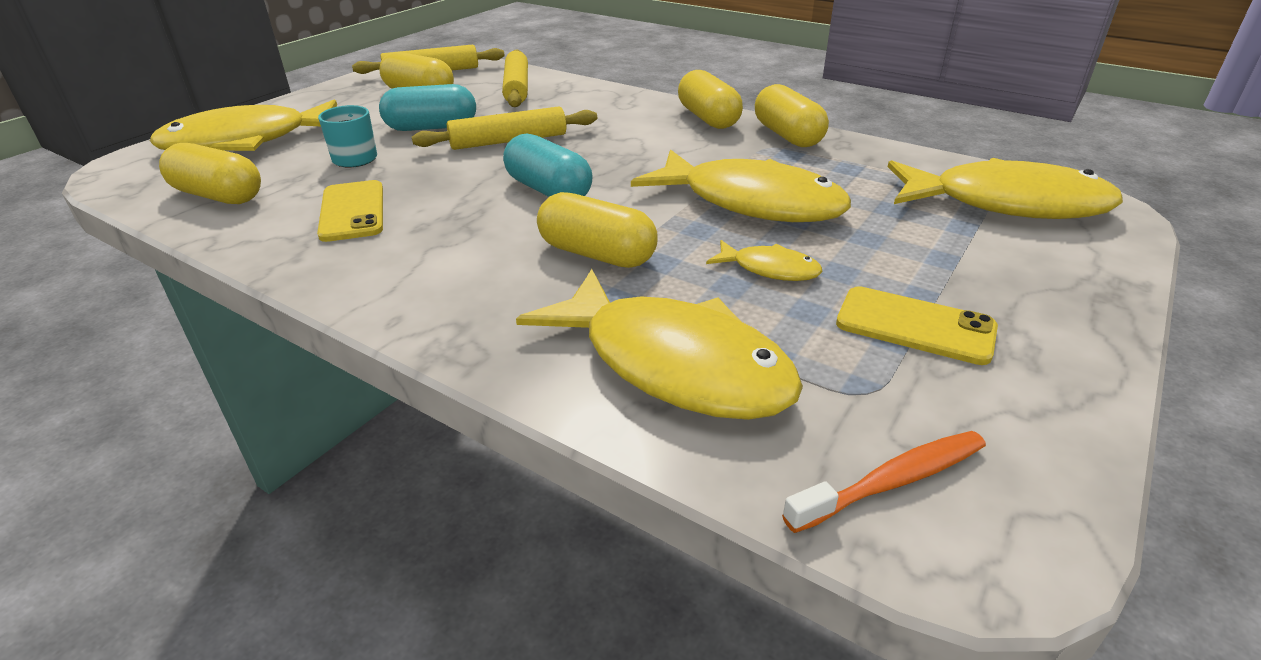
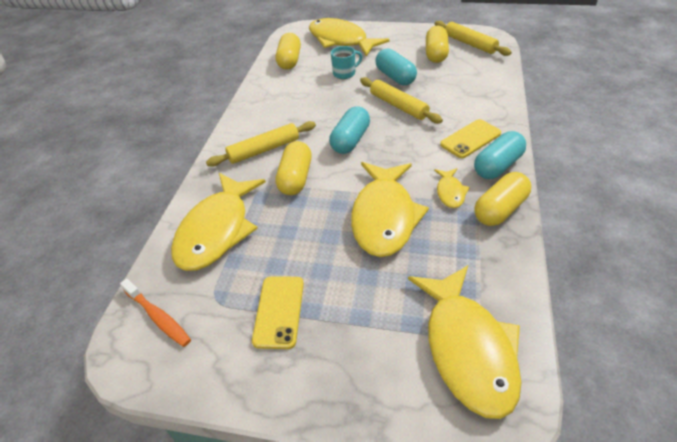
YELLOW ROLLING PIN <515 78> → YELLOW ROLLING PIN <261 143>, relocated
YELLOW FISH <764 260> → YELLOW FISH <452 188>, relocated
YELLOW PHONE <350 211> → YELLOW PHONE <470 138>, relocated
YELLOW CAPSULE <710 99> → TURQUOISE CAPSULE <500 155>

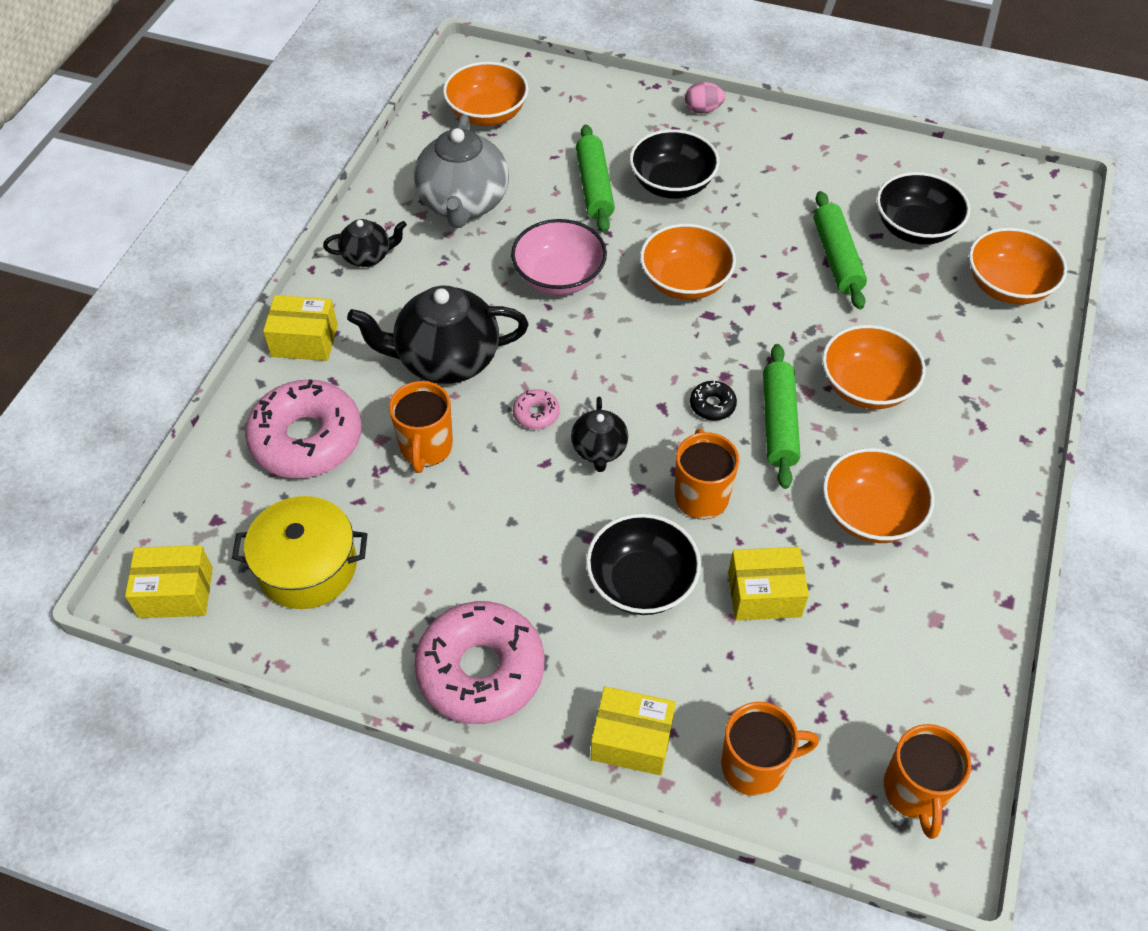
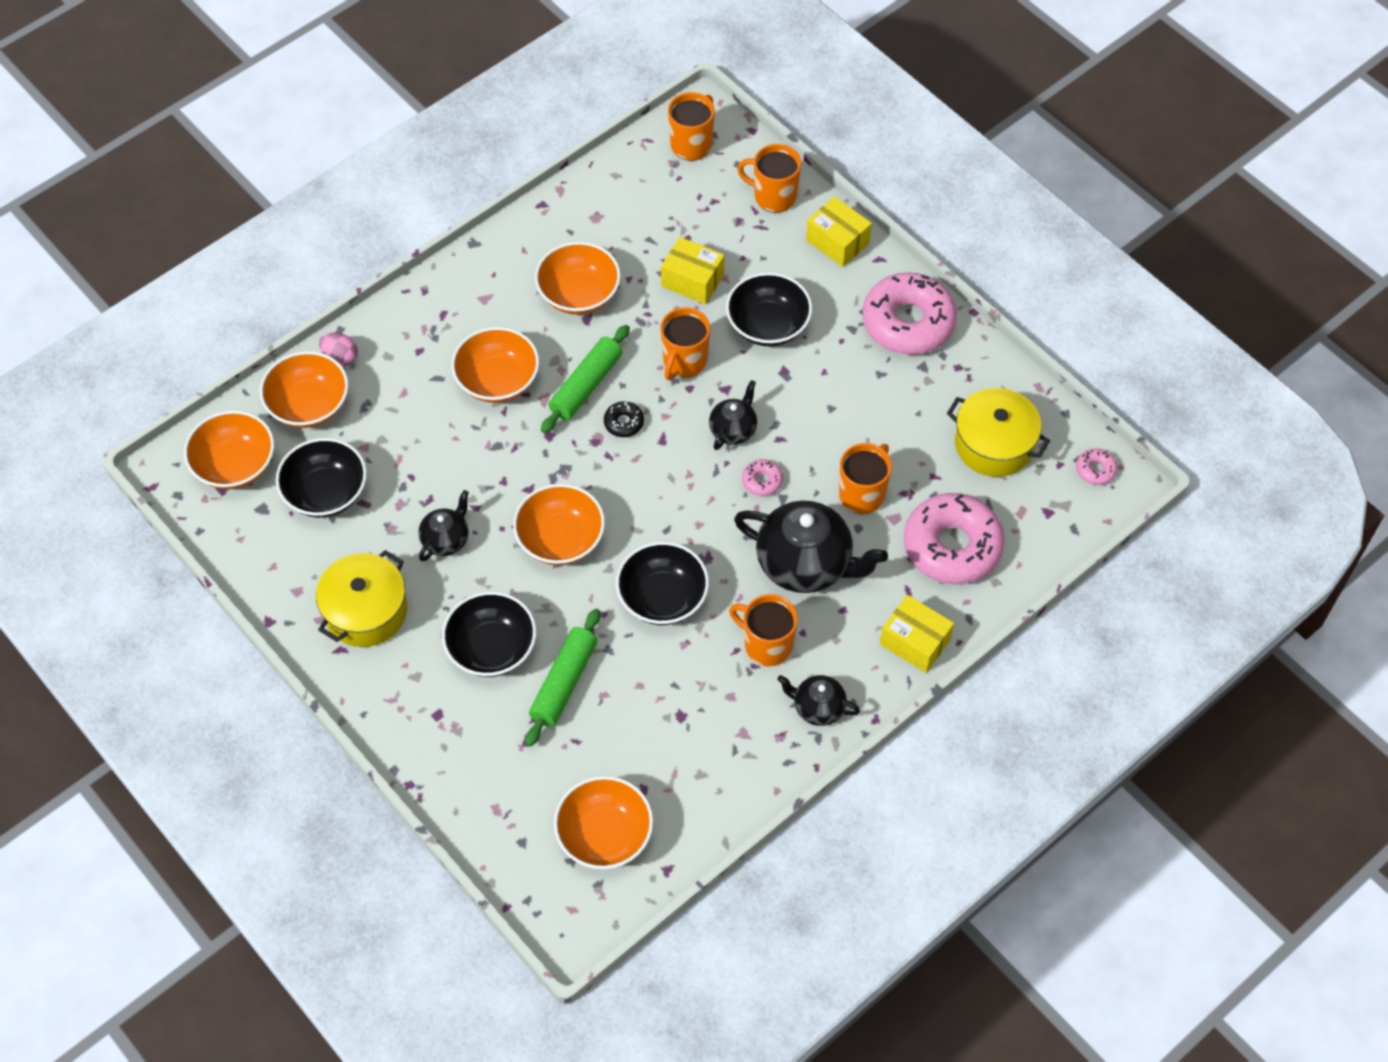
- → ORANGE BOWL <229 449>
- → YELLOW POT <361 598>
PINK EGG <705 97> → PINK EGG <338 349>, relocated
- → BLACK TEAPOT <443 526>
PINK BOWL <559 257> → BLACK BOWL <662 583>
- → ORANGE MUG <763 630>
YELLOW BOX <169 581> → PINK DONUT <1097 466>
GREY TEAPOT <461 171> → -
GREEN ROLLING PIN <840 250> → -

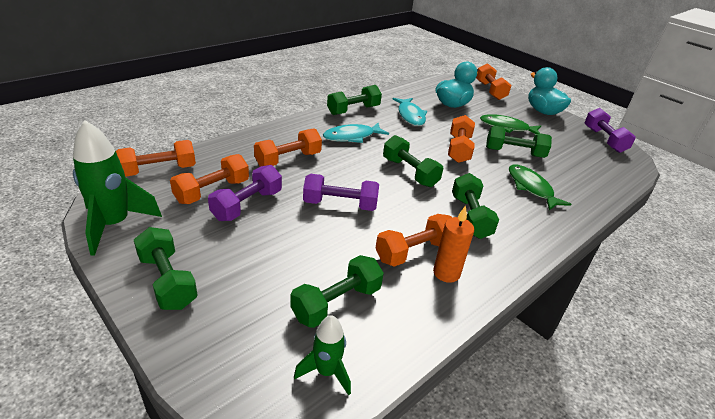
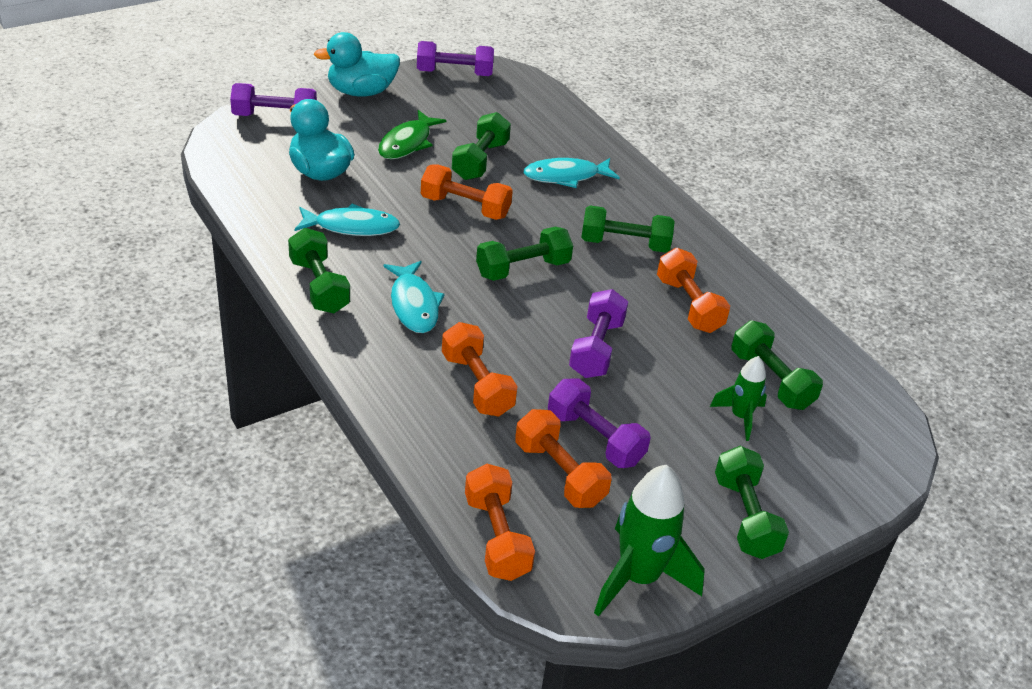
ORANGE DUMBBELL <493 81> → PURPLE DUMBBELL <273 99>
GREEN FISH <540 187> → TURQUOISE FISH <571 173>
GREEN ROCKET <322 355> → GREEN ROCKET <738 398>, relocated
GREEN DUMBBELL <166 268> → GREEN DUMBBELL <752 502>, 75 degrees counterclockwise
ORANGE CANDLE <453 244> → -

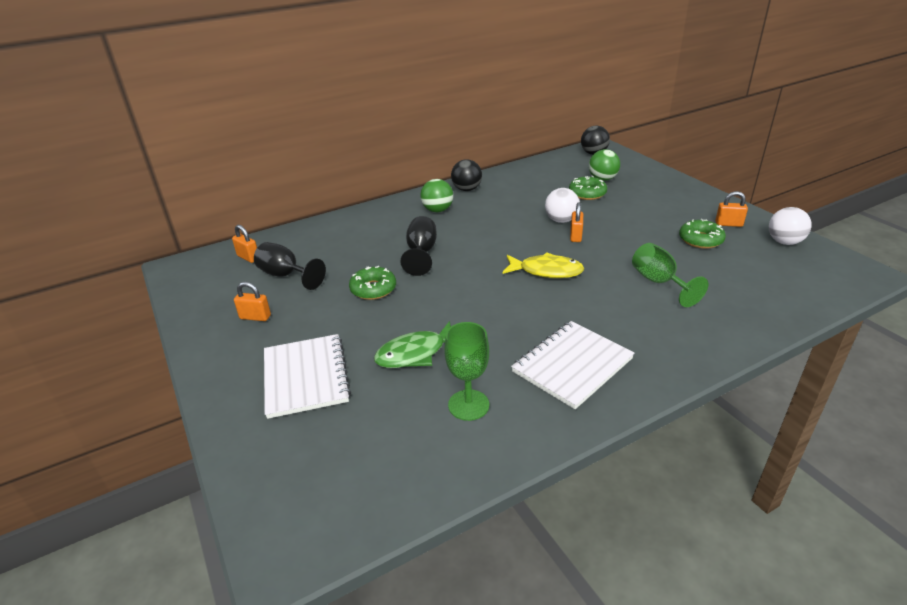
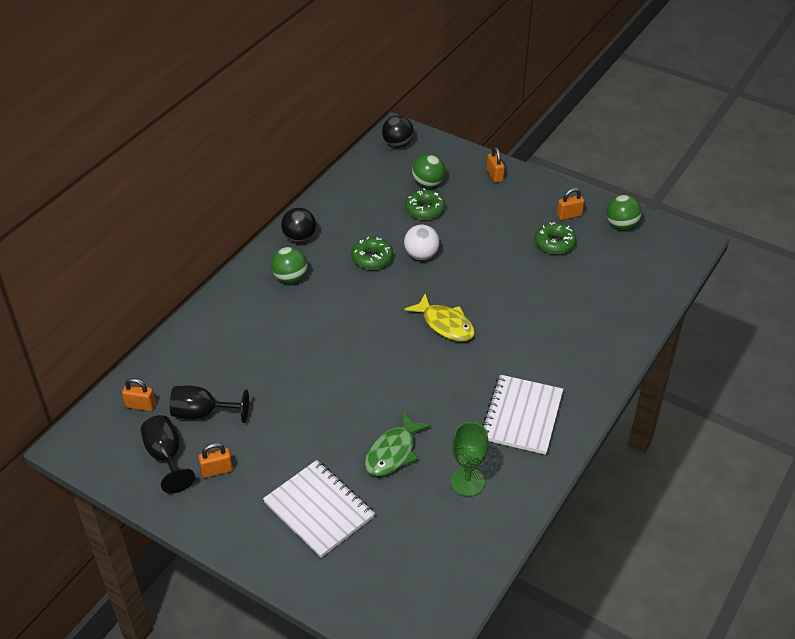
BLACK GOBLET <418 246> → BLACK GOBLET <168 454>, relocated
GREEN DONUT <372 283> → GREEN DONUT <372 253>, relocated
YELLOW FISH <543 265> → YELLOW FISH <439 317>, 60 degrees clockwise
ORANGE PADLOCK <576 222> → ORANGE PADLOCK <496 165>, relocated
WHITE BALL <790 226> → GREEN BALL <624 212>
GREEN GOBLET <670 275> → -

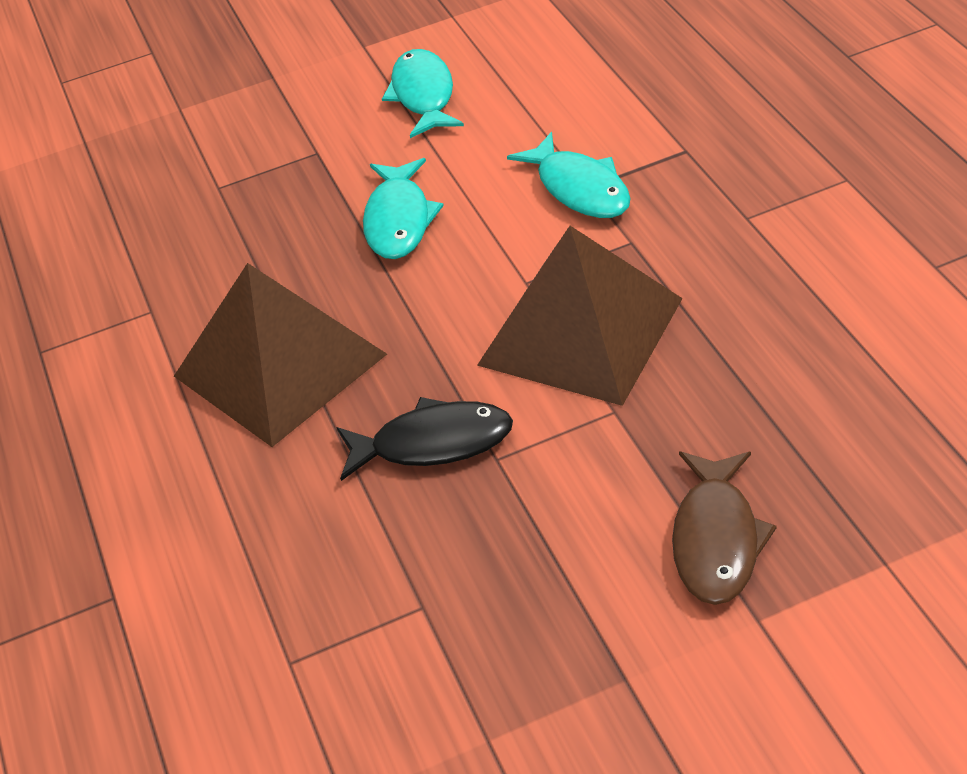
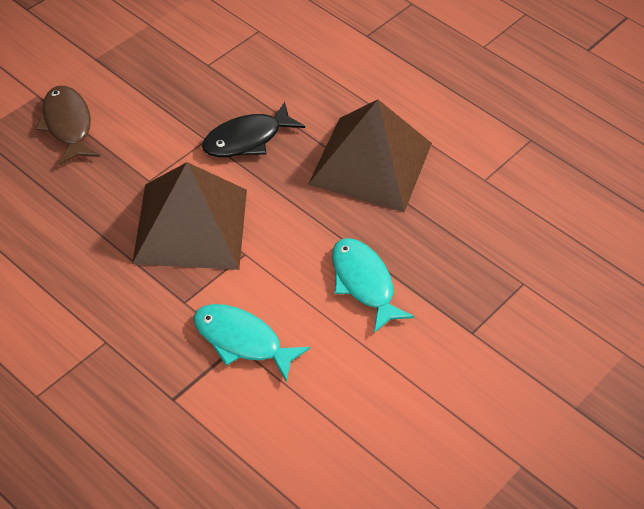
TURQUOISE FISH <423 93> → -

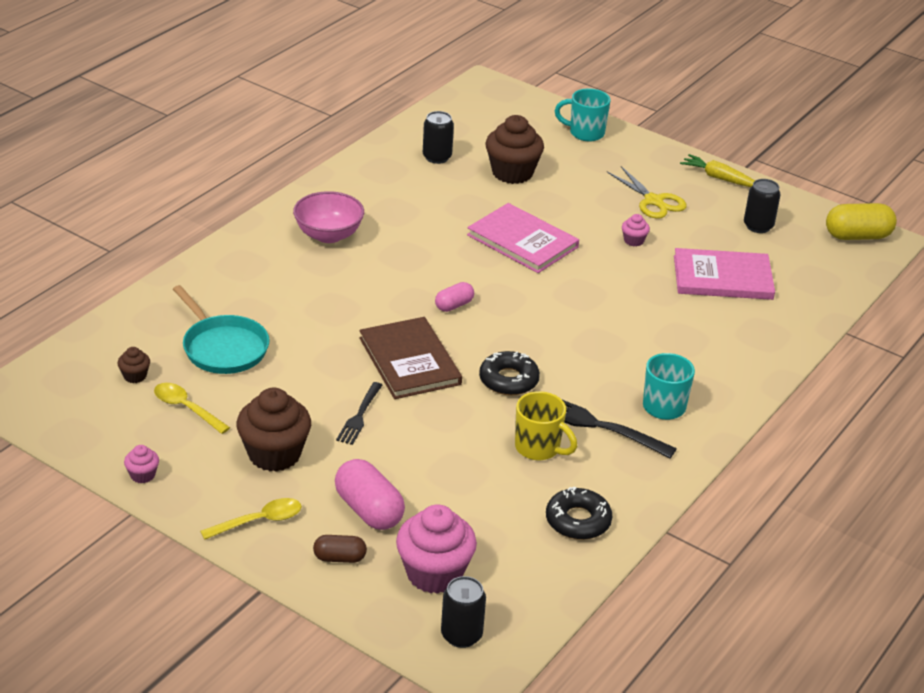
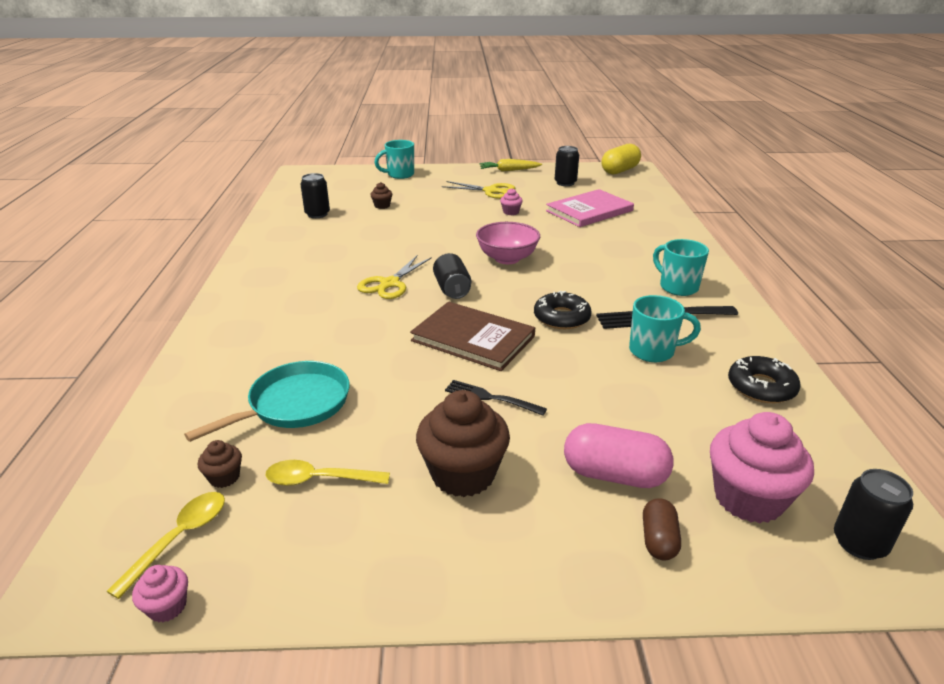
YELLOW SPOON <251 519> → YELLOW SPOON <165 545>, relocated
PINK CUPCAKE <141 464> → PINK CUPCAKE <160 594>, relocated
TURQUOISE PAN <221 329> → TURQUOISE PAN <267 401>, 60 degrees counterclockwise
- → YELLOW SCISSORS <394 277>
BROWN CUPCAKE <514 149> → BROWN CUPCAKE <381 195>, x0.46
PINK CAPSULE <454 297> → BLACK CAN <452 276>
BLACK FORK <359 413> → BLACK FORK <496 398>, 135 degrees clockwise
PINK BOWL <328 217> → PINK BOWL <508 243>, relocated
YELLOW MUG <546 425> → TURQUOISE MUG <665 328>
BROWN CAPSULE <340 549> → BROWN CAPSULE <662 529>, 45 degrees counterclockwise
PINK BOOK <523 238> → -

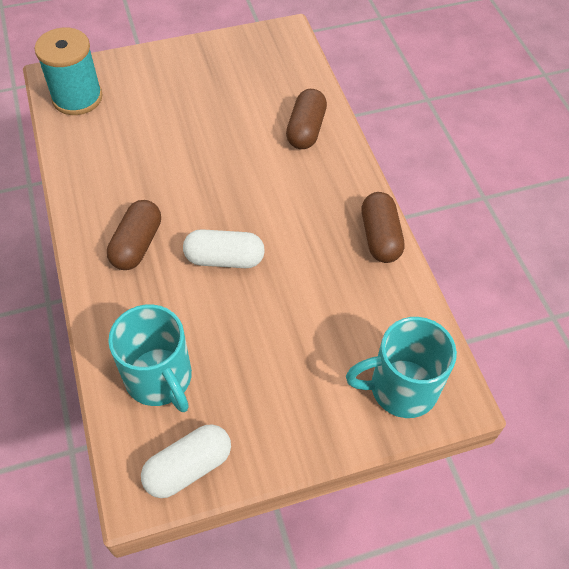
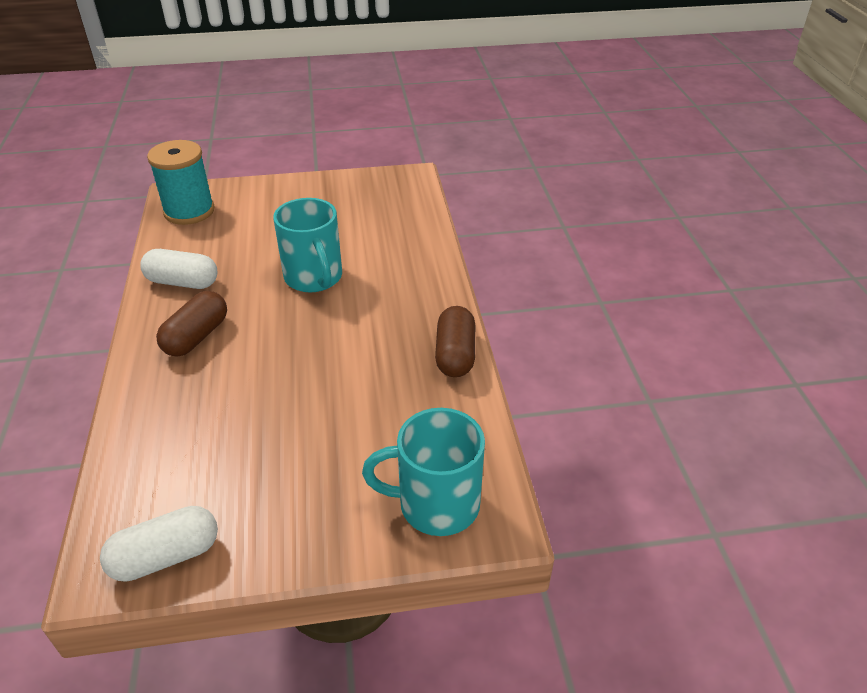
WHITE CAPSULE <224 248> → WHITE CAPSULE <178 269>, relocated
TURQUOISE MUG <150 358> → TURQUOISE MUG <307 245>, relocated
BROWN CAPSULE <306 119> → -

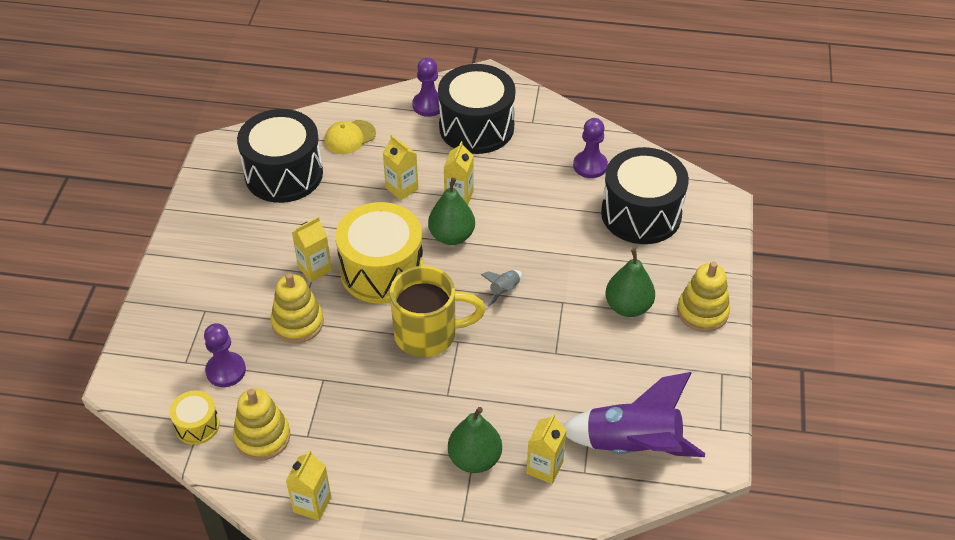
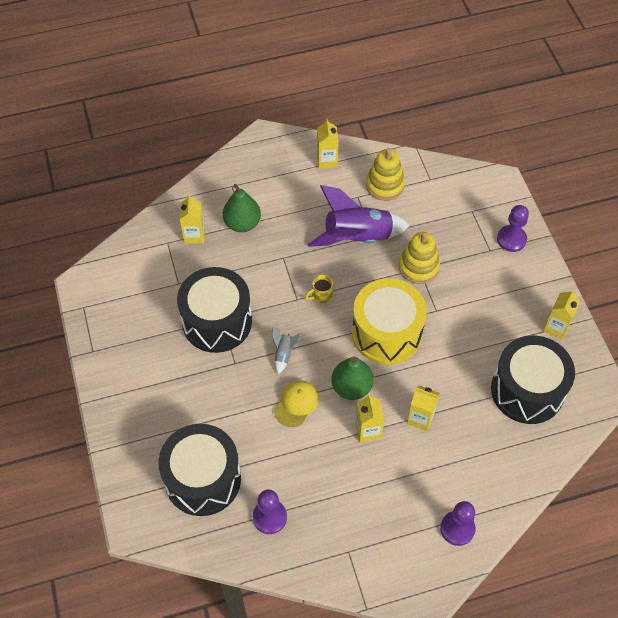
BLACK DRUM <476 109> → BLACK DRUM <214 310>, relocated
YELLOW CAP <350 137> → YELLOW CAP <296 403>, relocated
YELLOW MUG <438 311> → YELLOW MUG <319 289>, x0.41
PURPLE ROCKET <634 414> → PURPLE ROCKET <358 216>, relocated
PURPLE PAWN <225 355> → PURPLE PAWN <513 228>, relocated
YELLOW CARTON <312 249> → YELLOW CARTON <561 315>, relocated
YELLOW DRUM <194 417> → -
GREEN PEAR <630 282> → -
YELLOW STACKING TOY <703 297> → -

